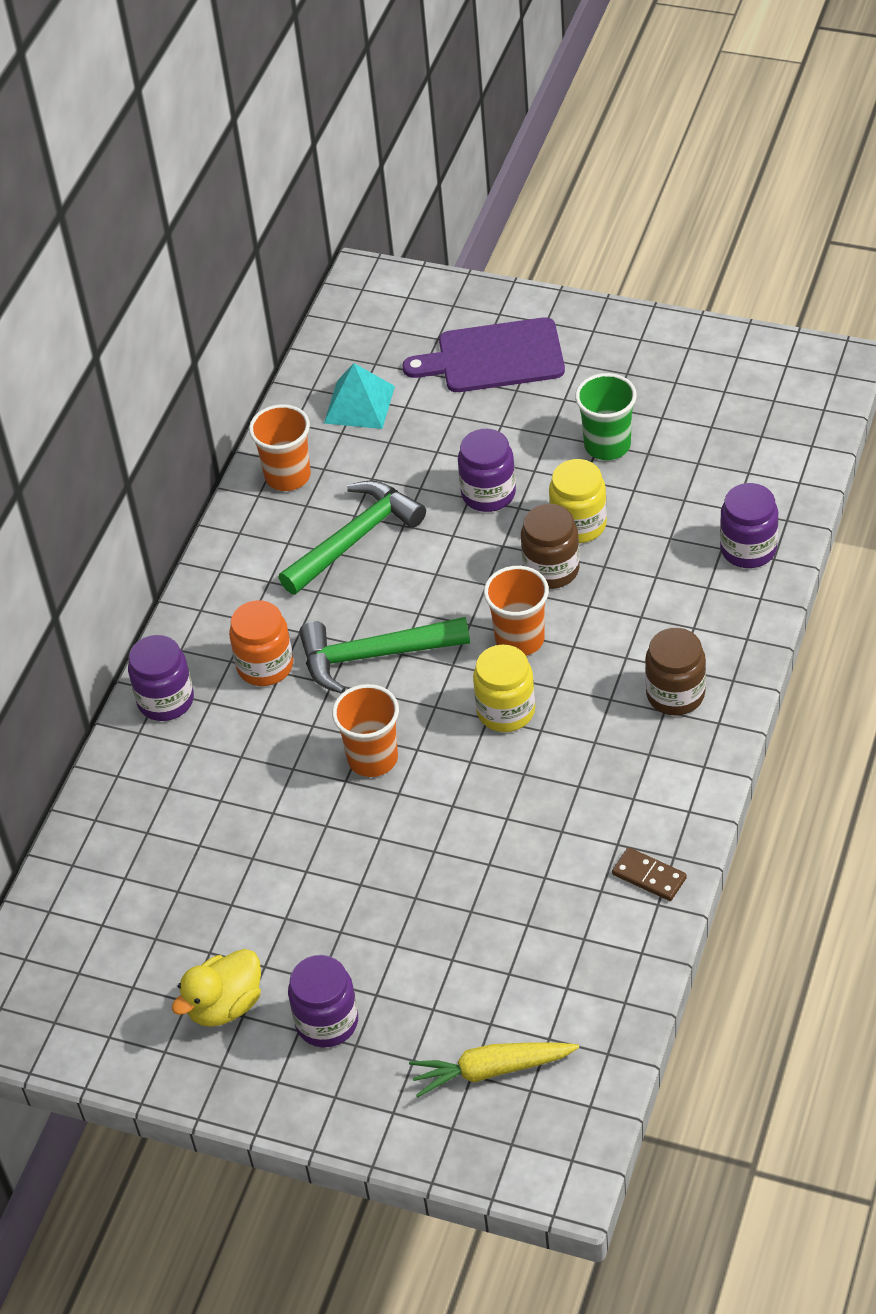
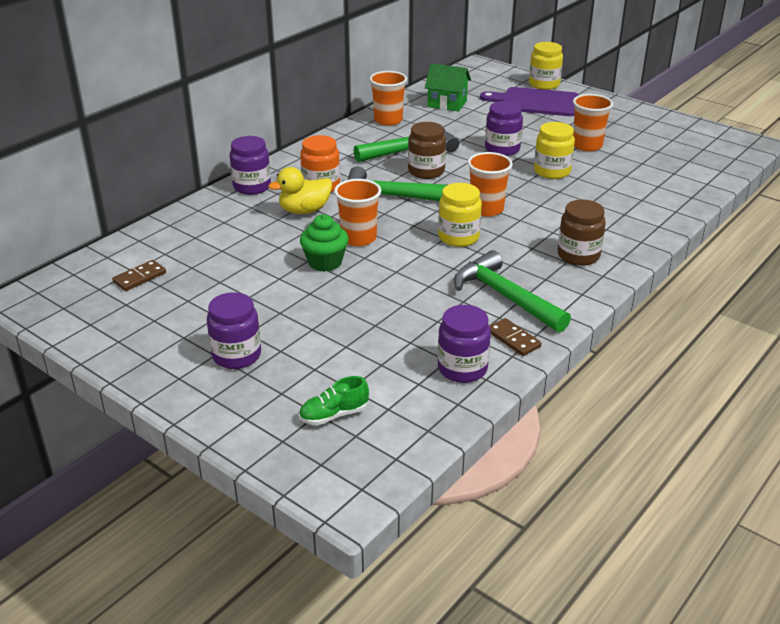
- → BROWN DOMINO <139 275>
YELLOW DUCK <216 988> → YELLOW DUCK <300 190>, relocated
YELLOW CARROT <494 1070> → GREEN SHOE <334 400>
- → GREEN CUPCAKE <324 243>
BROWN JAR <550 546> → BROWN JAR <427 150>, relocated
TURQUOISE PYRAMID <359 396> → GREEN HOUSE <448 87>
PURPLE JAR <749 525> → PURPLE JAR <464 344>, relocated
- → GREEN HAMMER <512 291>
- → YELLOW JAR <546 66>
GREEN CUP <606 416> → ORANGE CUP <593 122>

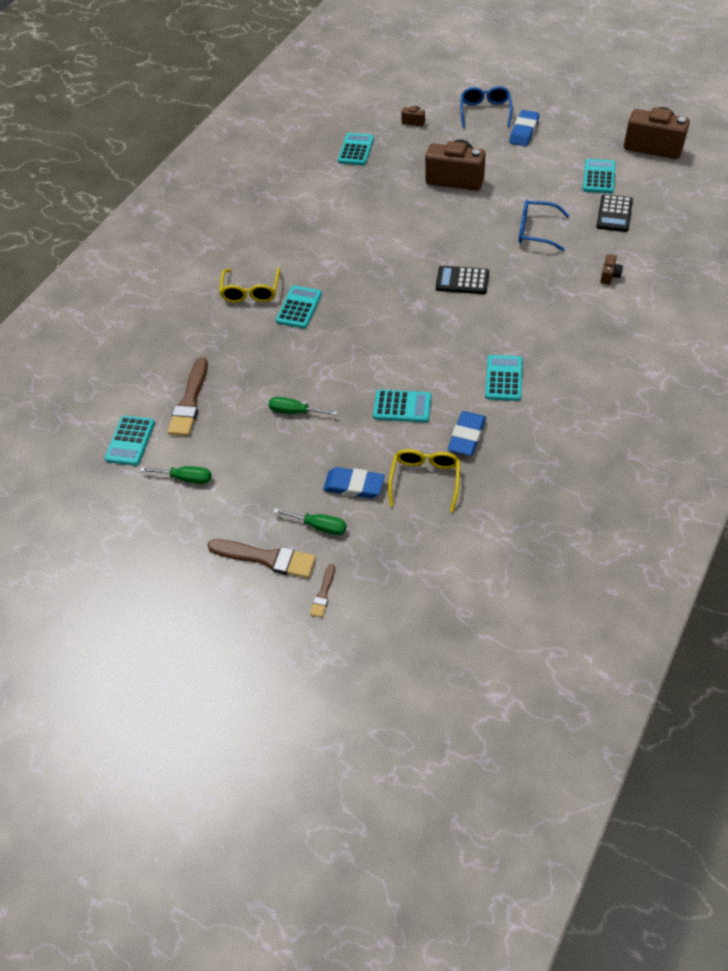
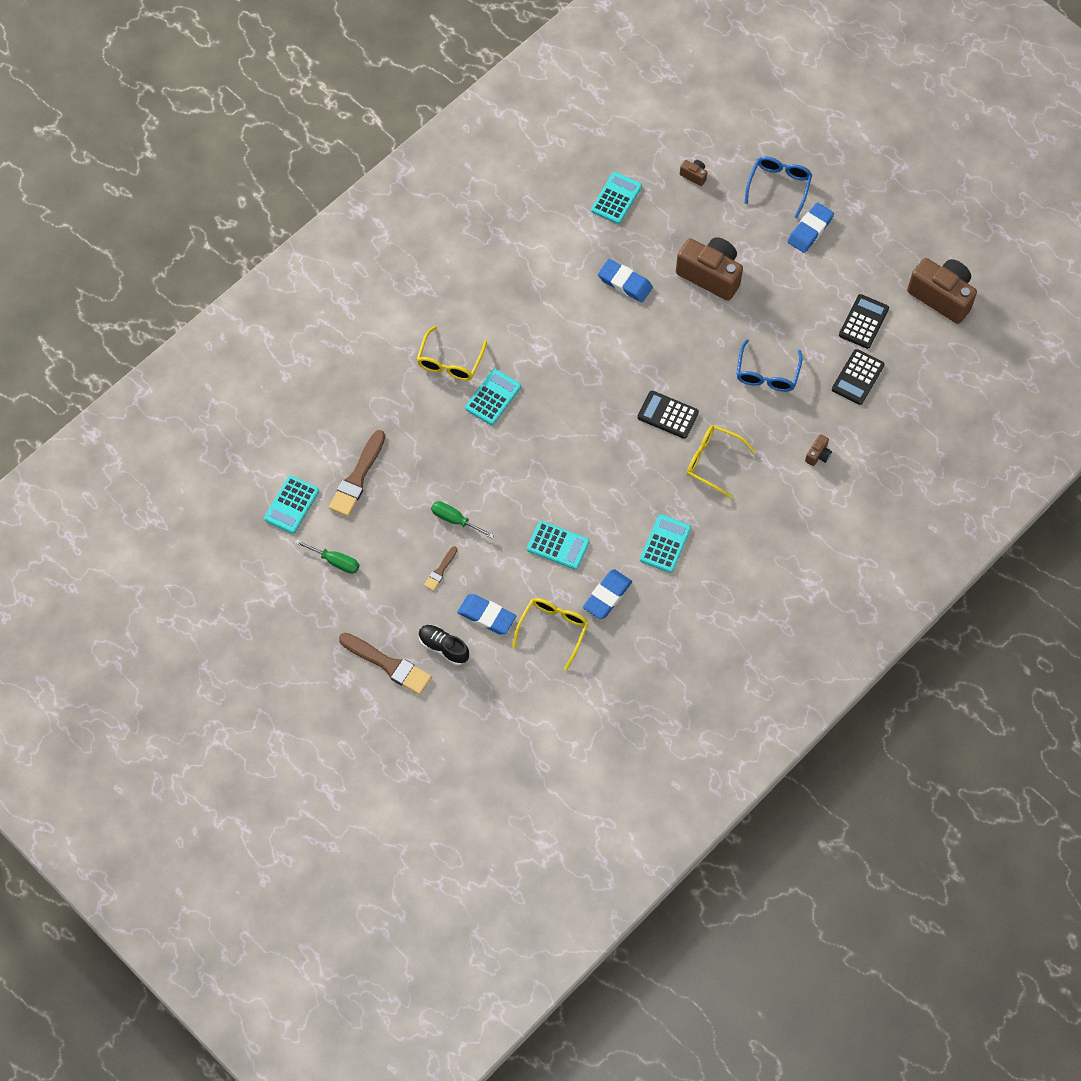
GREEN SCREWDRIVER <310 521> → BLACK SHOE <444 645>
BROWN BRUSH <322 591> → BROWN BRUSH <440 568>, relocated
- → BLUE ERASER <625 280>
- → YELLOW GLASSES <721 461>
BLUE GLASSES <544 225> → BLUE GLASSES <769 365>, 105 degrees counterclockwise
TURQUOISE CALCULATOR <599 176> → BLACK CALCULATOR <864 321>

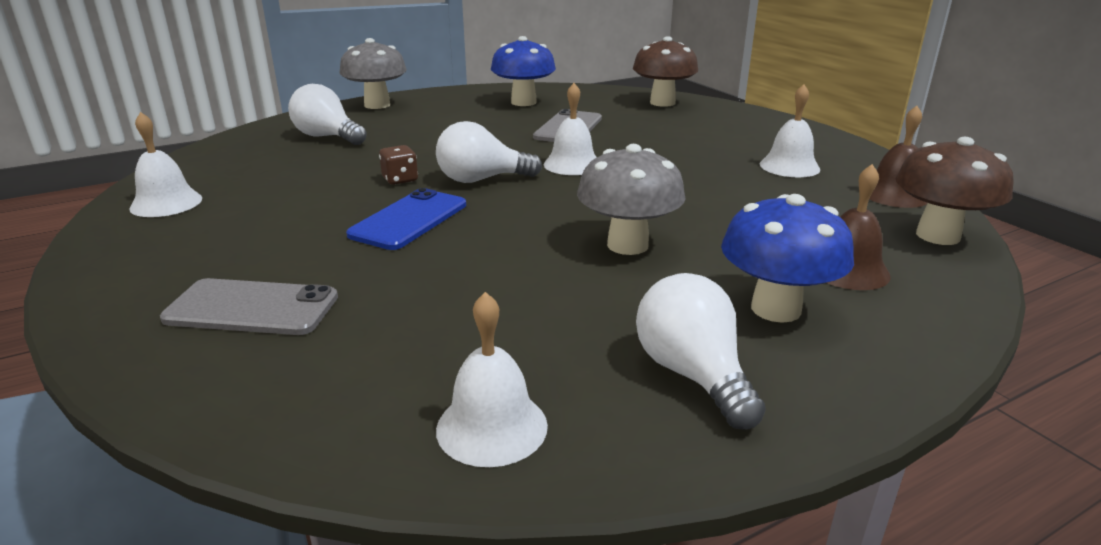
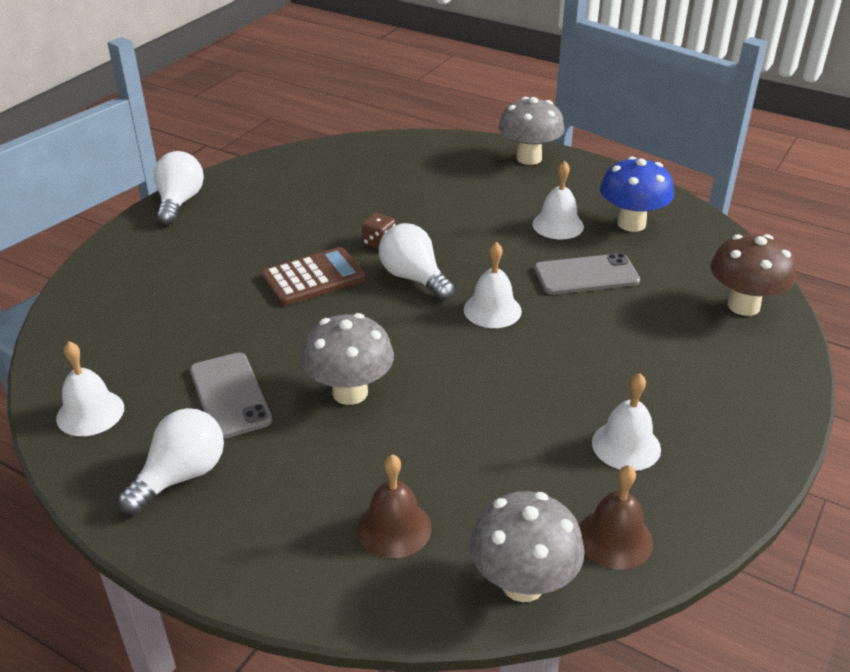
WHITE LIGHT BULB <327 114> → WHITE LIGHT BULB <179 188>, relocated
GREY PHONE <249 306> → GREY PHONE <231 395>, relocated
BLUE PHONE <406 219> → BROWN CALCULATOR <313 276>
BROWN MUSHROOM <954 191> → GREY MUSHROOM <527 546>
WHITE BELL <165 164> → WHITE BELL <558 200>, relocated
BLUE MUSHROOM <787 258> → -

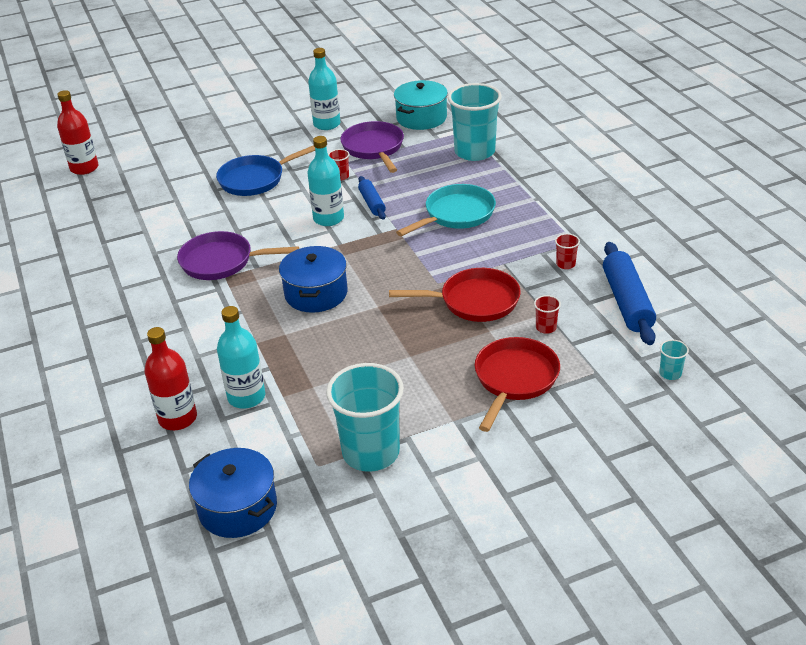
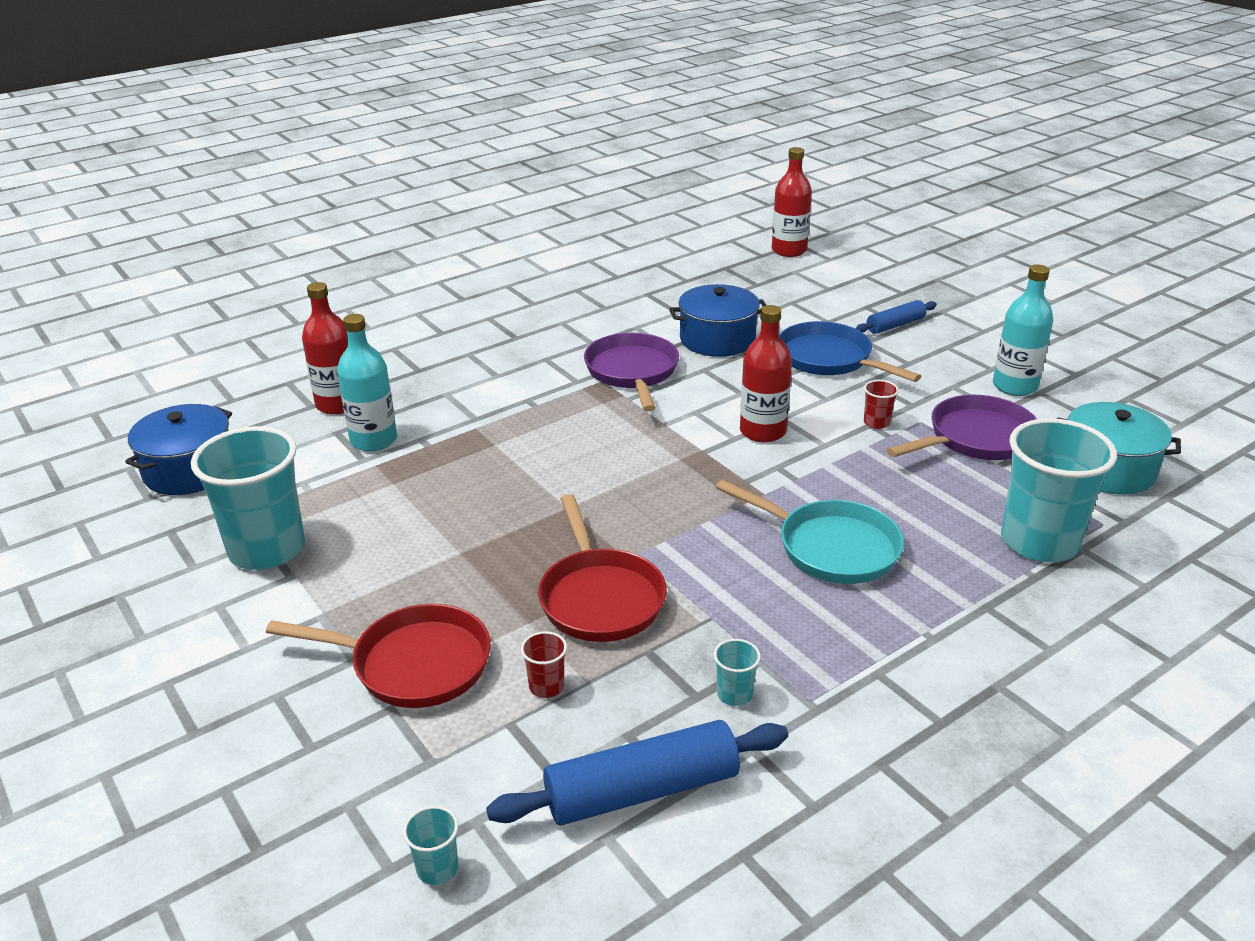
BLUE POT <313 279> → BLUE POT <717 320>, relocated
RED CUP <567 251> → TURQUOISE CUP <737 672>
TURQUOISE BOTTLE <325 181> → RED BOTTLE <766 374>
BLUE ROLLING PIN <372 198> → BLUE ROLLING PIN <896 317>, relocated

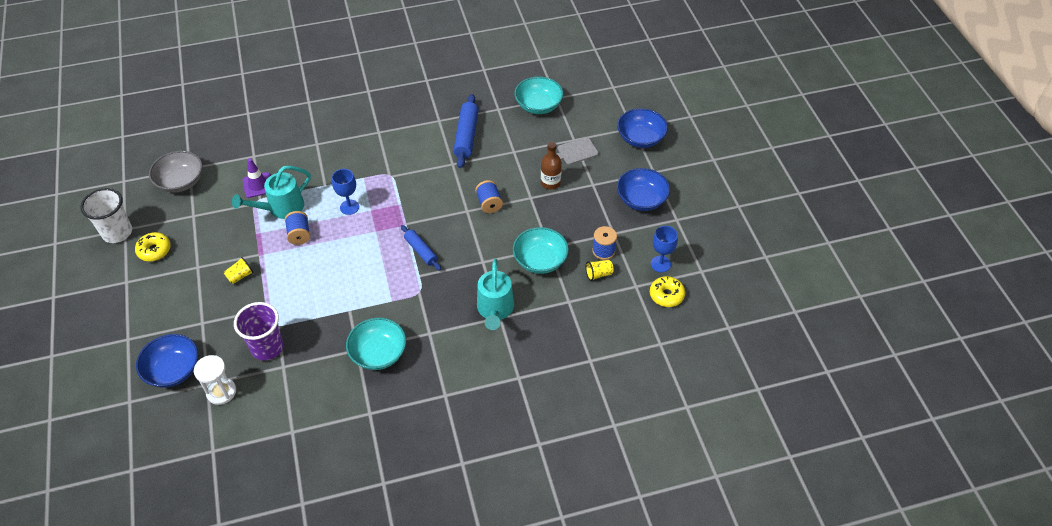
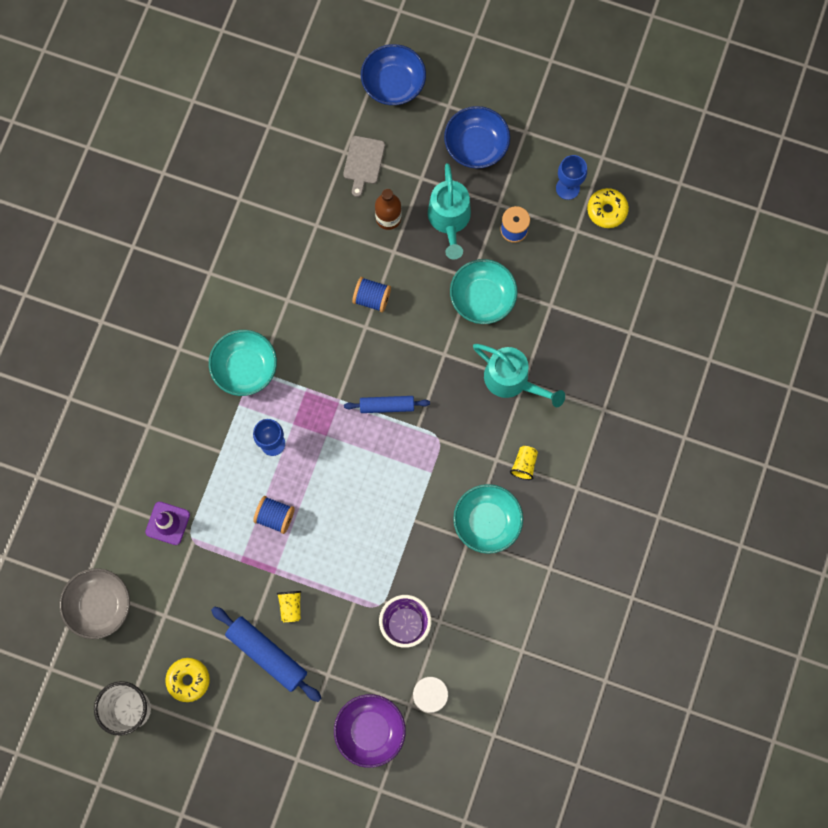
TURQUOISE BOWL <538 95> → TURQUOISE BOWL <243 363>, relocated
BLUE ROLLING PIN <466 131> → BLUE ROLLING PIN <266 654>, relocated
BLUE BOWL <167 361> → PURPLE BOWL <370 731>
TURQUOISE WATERING CAN <271 192> → TURQUOISE WATERING CAN <449 211>, relocated
YELLOW CUP <600 270> → YELLOW CUP <524 463>, relocated

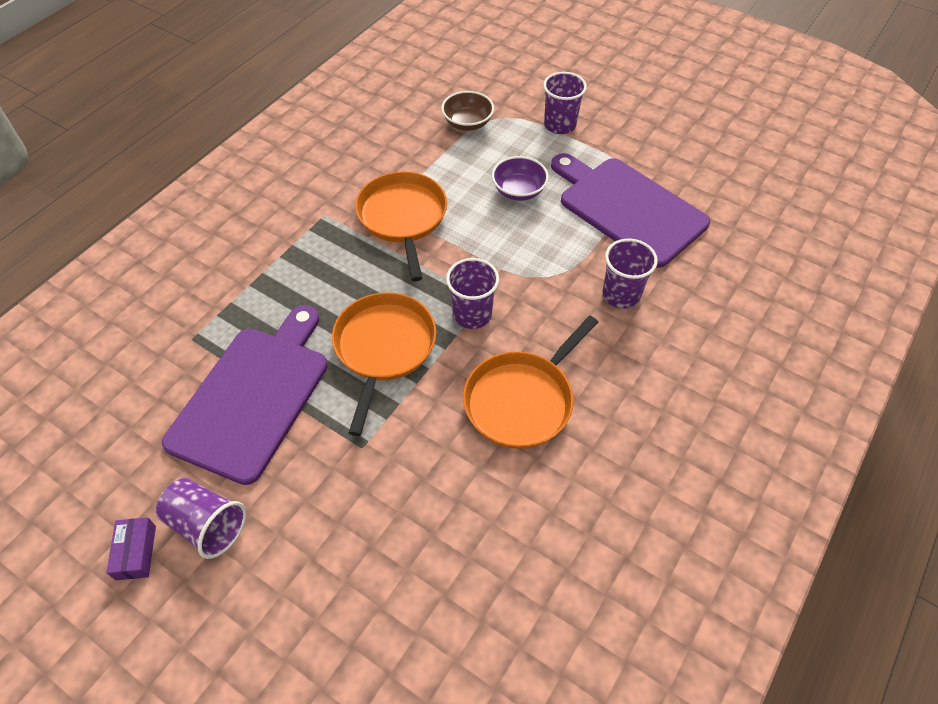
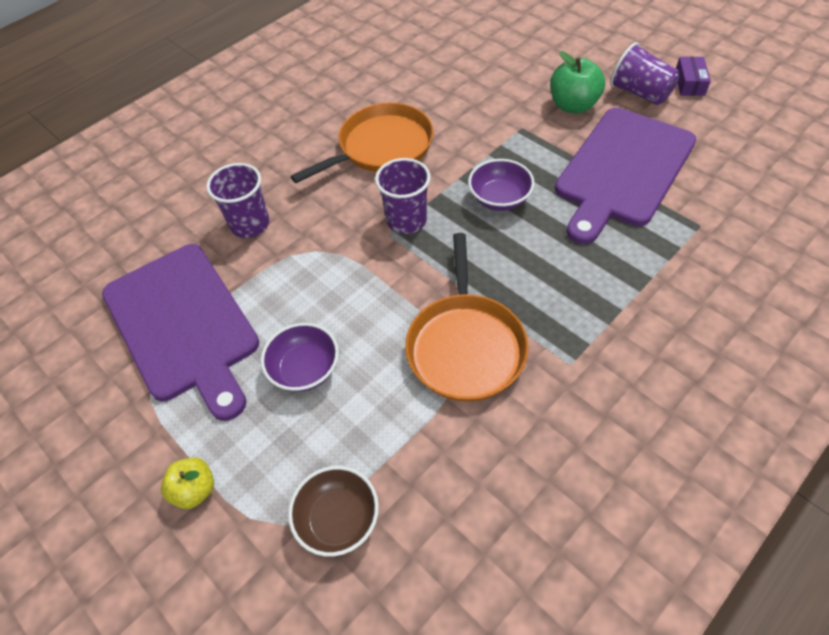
PURPLE CUP <565 103> → YELLOW APPLE <187 483>
ORANGE PAN <384 364> → PURPLE BOWL <501 185>
- → GREEN APPLE <577 82>

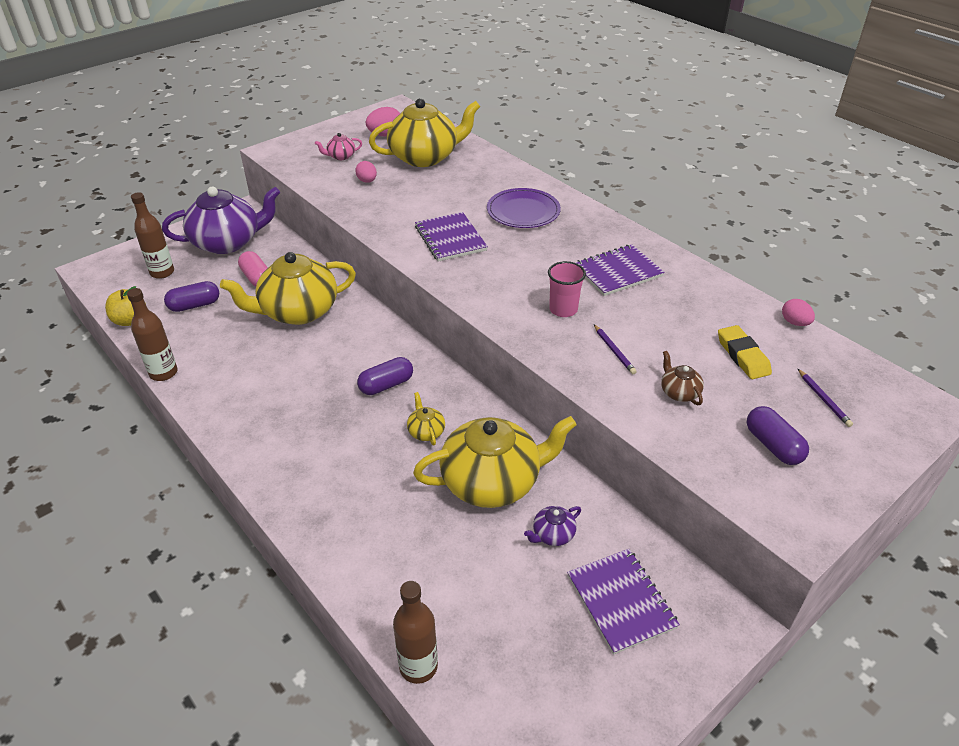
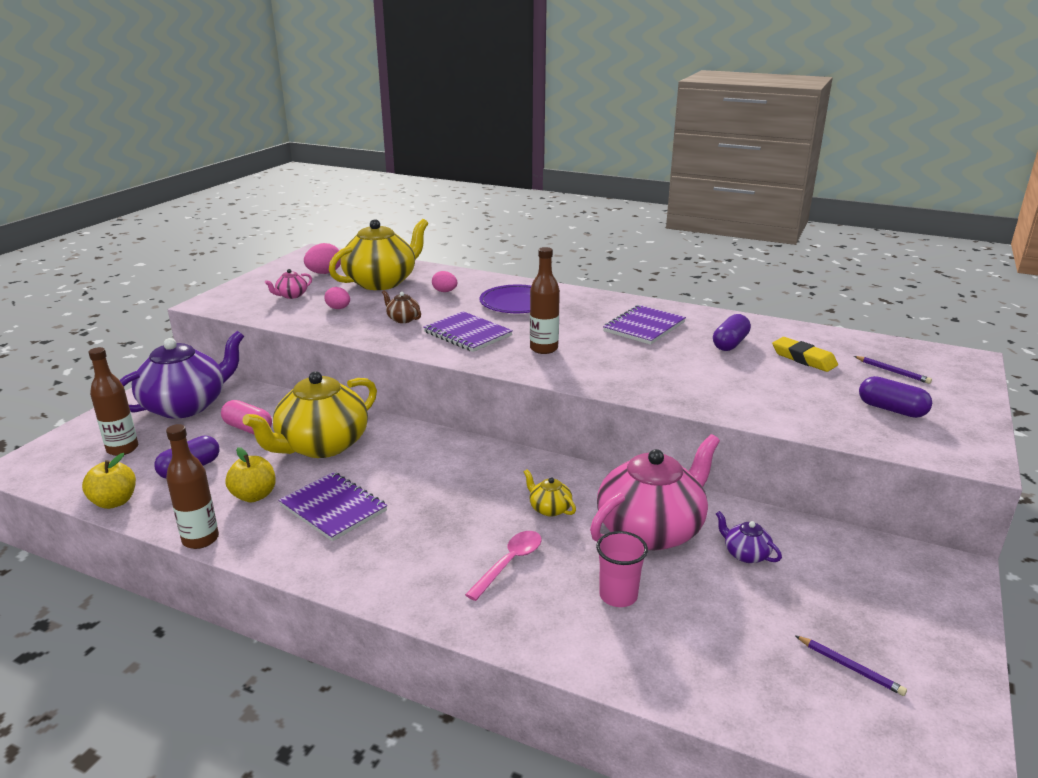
- → YELLOW APPLE <250 474>
PURPLE NOTEBOOK <623 602> → PURPLE NOTEBOOK <332 506>, relocated
BROWN TEAPOT <682 378> → BROWN TEAPOT <401 306>, relocated
PINK EGG <798 312> → PINK EGG <444 281>, relocated
- → PINK SPOON <503 566>
BROWN BOTTLE <415 632> → BROWN BOTTLE <545 300>, relocated
YELLOW TEAPOT <494 462> → PINK TEAPOT <655 492>
PINK CUP <567 289> → PINK CUP <622 569>, relocated
PURPLE CAPSULE <385 376> → PURPLE CAPSULE <732 332>, relocated
PURPLE TEAPOT <552 526> → PURPLE TEAPOT <749 537>, 105 degrees clockwise
PURPLE PENCIL <615 349> → PURPLE PENCIL <851 665>, relocated

